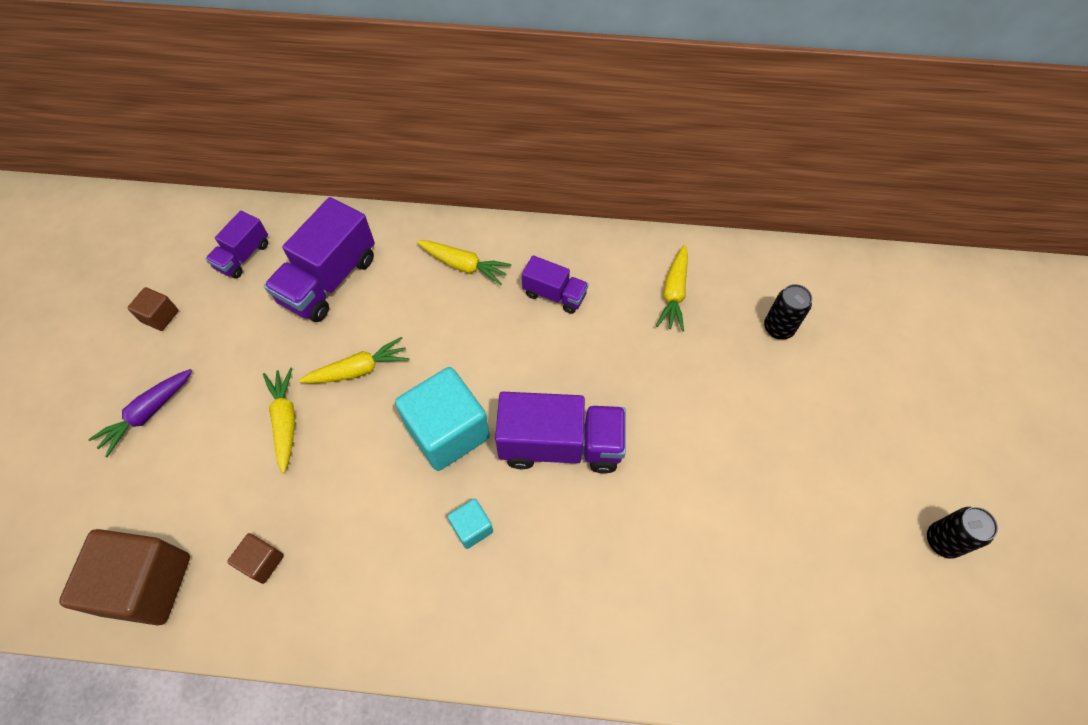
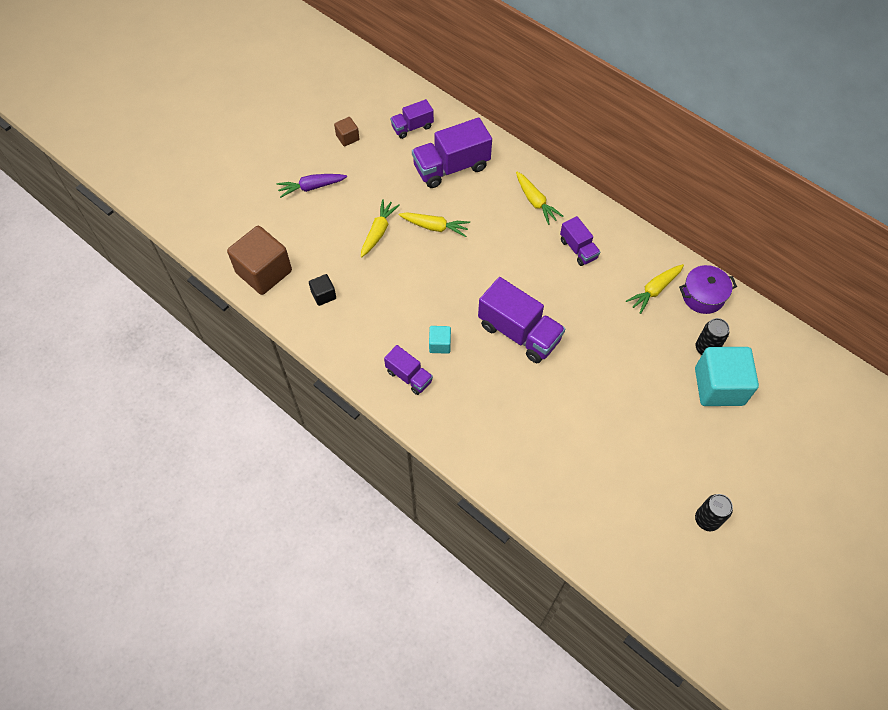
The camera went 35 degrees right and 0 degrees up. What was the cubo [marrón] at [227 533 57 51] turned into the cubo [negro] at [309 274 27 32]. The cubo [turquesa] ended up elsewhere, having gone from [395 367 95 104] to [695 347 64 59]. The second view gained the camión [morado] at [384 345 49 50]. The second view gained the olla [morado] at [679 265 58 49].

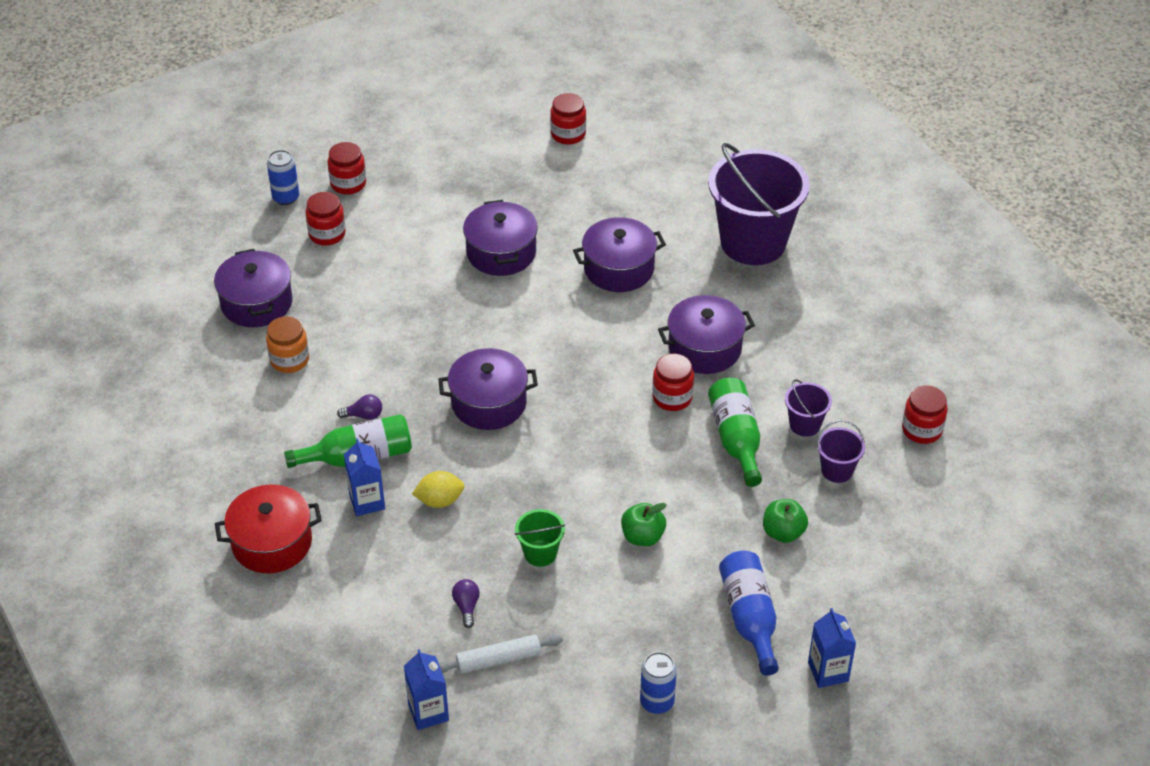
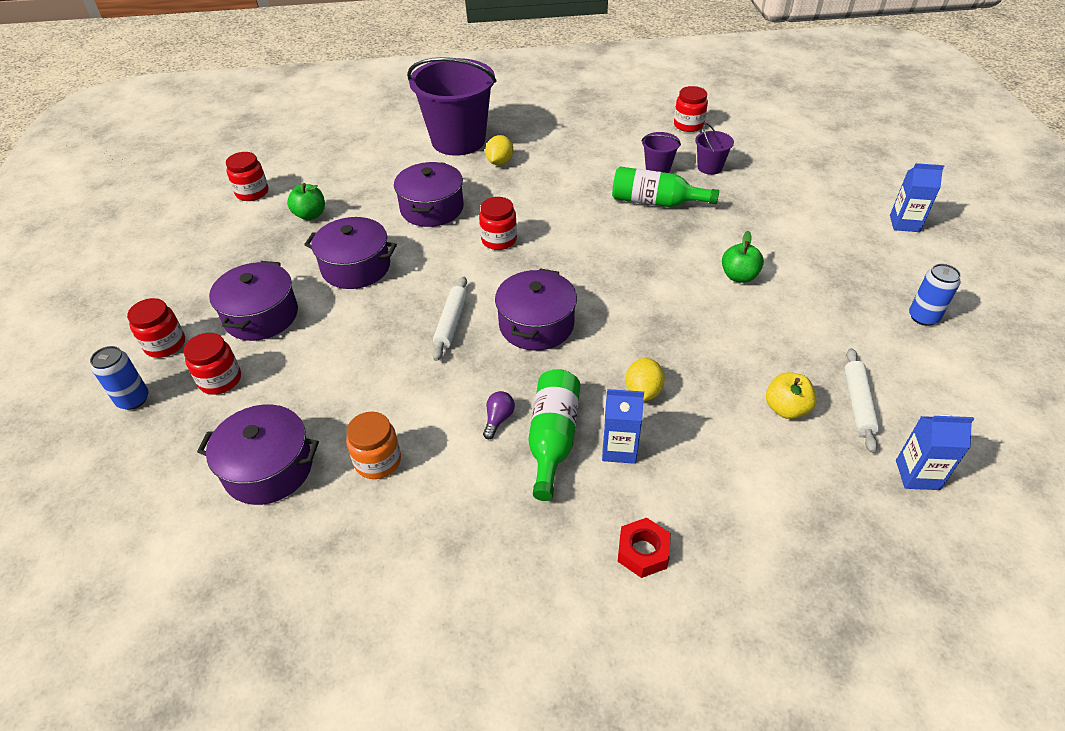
The camera went 65 degrees left and 0 degrees up. Where the olla [rojo] stood at [215 484 107 89], the tuerca [rojo] came to stand at [618 518 53 60]. Where the bombilla [morado] stood at [452 579 28 49], the manzana [amarillo] came to stand at [766 372 51 47]. The second view lost the balde [verde] at [515 509 50 58]. The tarro [rojo] ended up elsewhere, having gone from [652 354 42 57] to [479 197 38 53]. The olla [morado] ended up elsewhere, having gone from [658 295 97 79] to [209 261 89 80]. The second view lost the botella [azul] at [719 551 60 125]. The manzana [verde] ended up elsewhere, having gone from [763 499 45 44] to [287 183 38 37]. The second view gained the rodillo [blanco] at [433 277 35 84]. The second view gained the limón [amarillo] at [485 135 28 30].

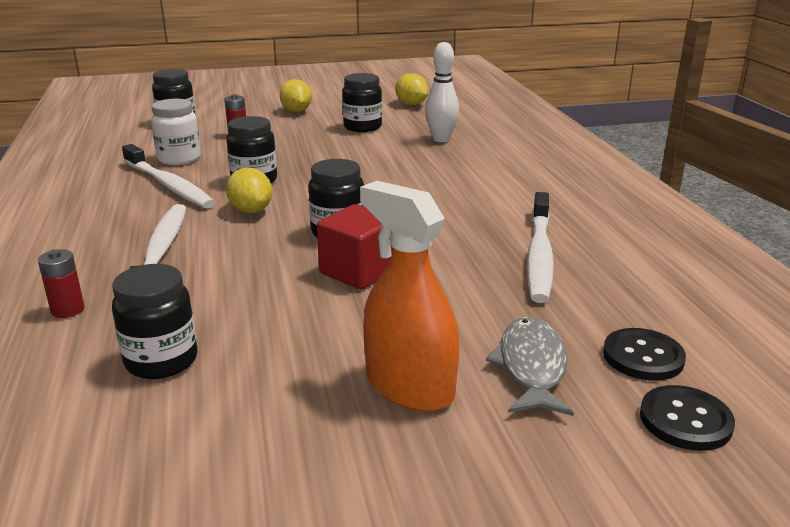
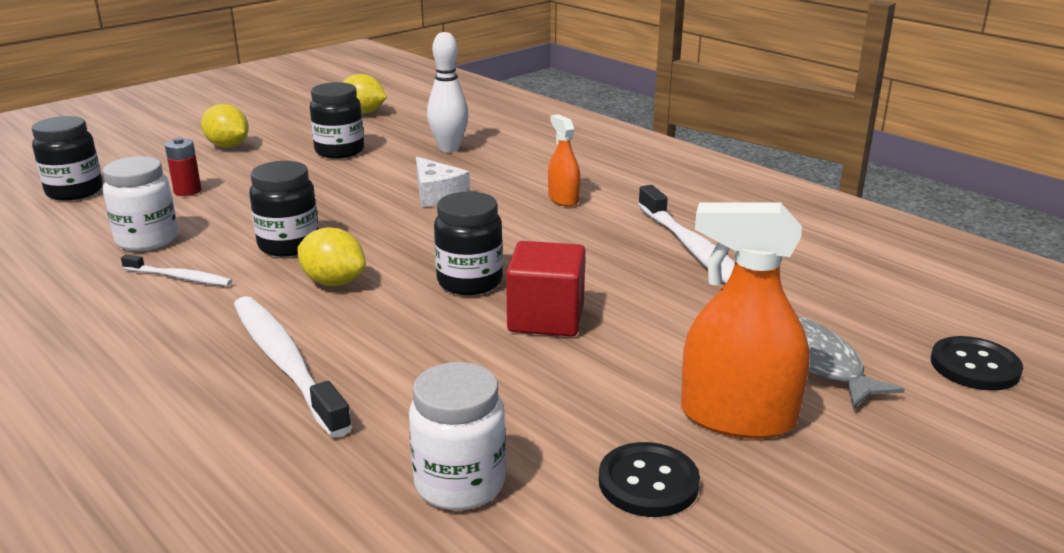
The camera went 30 degrees left and 0 degrees up. The second view lost the pila [rojo] at [38 249 47 69]. What was the tarro [negro] at [112 264 86 115] turned into the tarro [blanco] at [409 362 97 148]. The size of the cepillo de dientes [blanco] at [122 144 93 64] changed by a factor of 0.52. The botón [negro] ended up elsewhere, having gone from [603 328 83 53] to [599 442 101 75]. The second view gained the queso [blanco] at [416 157 54 50]. The second view gained the pulverizador [naranja] at [548 114 32 93].

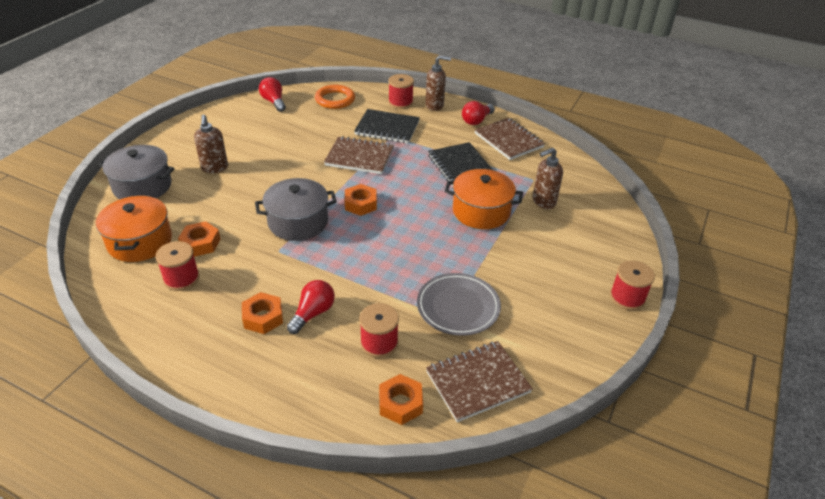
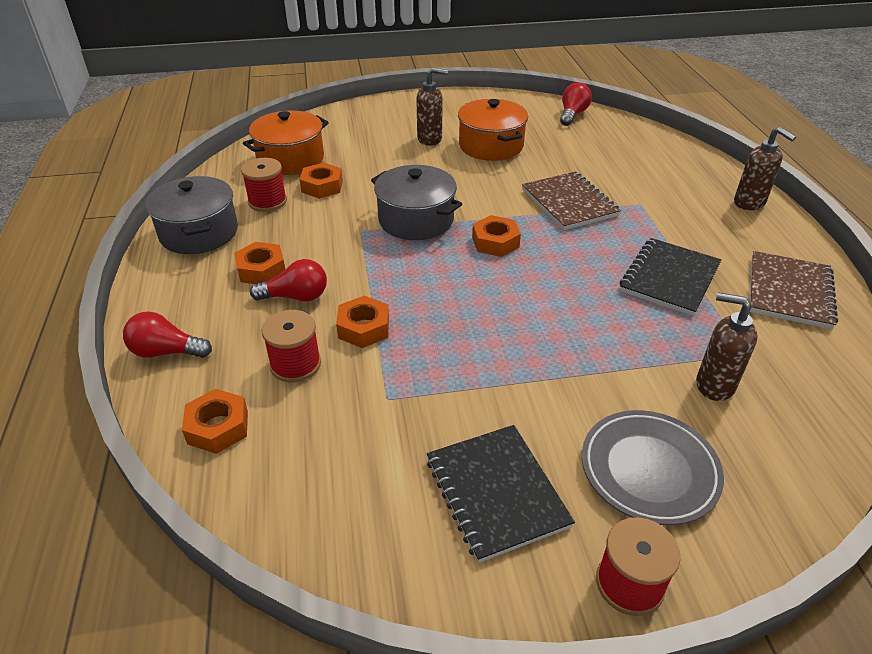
The camera went 55 degrees right and 0 degrees up. The olla [gris] ended up elsewhere, having gone from [99 145 76 54] to [146 176 92 78]. The dispensador de jabón [marrón] at [194 115 34 58] ended up facing another way, 135 degrees counterclockwise from before. The second view lost the anillo [naranja] at [315 85 40 24]. The cuaderno [negro] ended up elsewhere, having gone from [354 109 66 34] to [427 425 148 138]. The second view lost the carrete [rojo] at [388 74 26 35]. The plato [gris] ended up elsewhere, having gone from [417 273 84 63] to [582 410 142 115]. The second view lost the cuaderno [marrón] at [426 341 107 81]. The olla [naranja] ended up elsewhere, having gone from [445 169 78 60] to [458 99 70 62]. The bombilla [rojo] ended up elsewhere, having gone from [462 101 33 24] to [123 312 89 46]. The second view gained the tuerca [naranja] at [336 296 53 52].

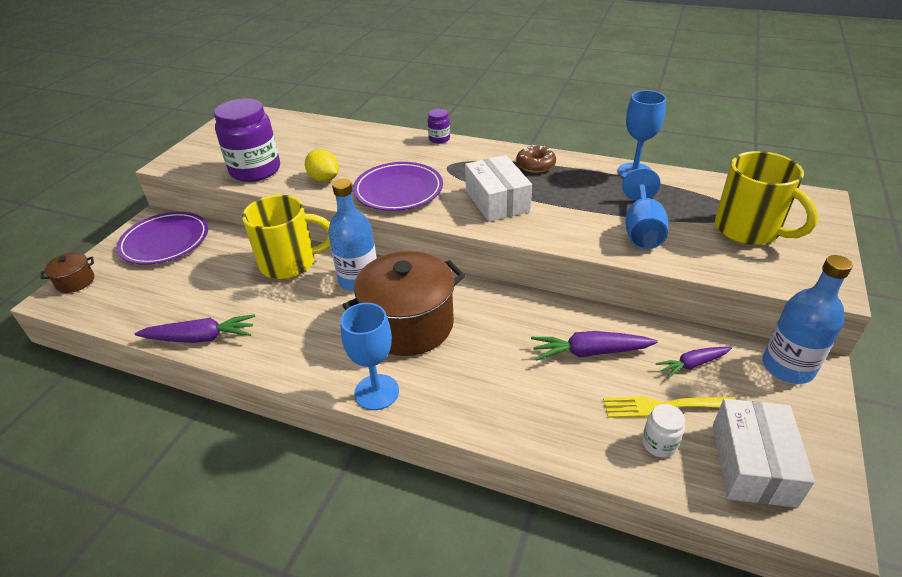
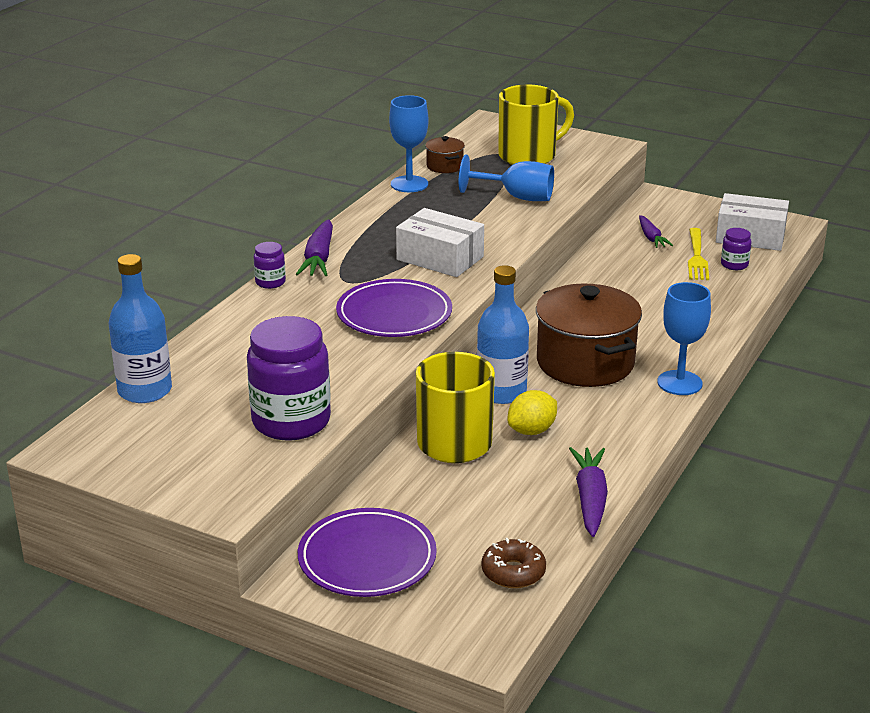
The camera went 85 degrees left and 10 degrees down. The olla [marrón] ended up elsewhere, having gone from [41 252 53 41] to [425 136 40 37]. The limón [amarillo] ended up elsewhere, having gone from [305 149 34 33] to [508 390 49 45]. The caja [blanco] at [465 155 67 67] ended up facing another way, 45 degrees clockwise from before. The rosquilla [marrón] ended up elsewhere, having gone from [516 145 40 28] to [481 538 65 50]. The zanahoria [morado] ended up elsewhere, having gone from [531 331 127 30] to [296 219 37 57]. What was the tarro [blanco] at [642 404 43 54] turned into the tarro [morado] at [721 228 31 42]. The botella [azul] ended up elsewhere, having gone from [763 255 90 129] to [109 254 63 149].

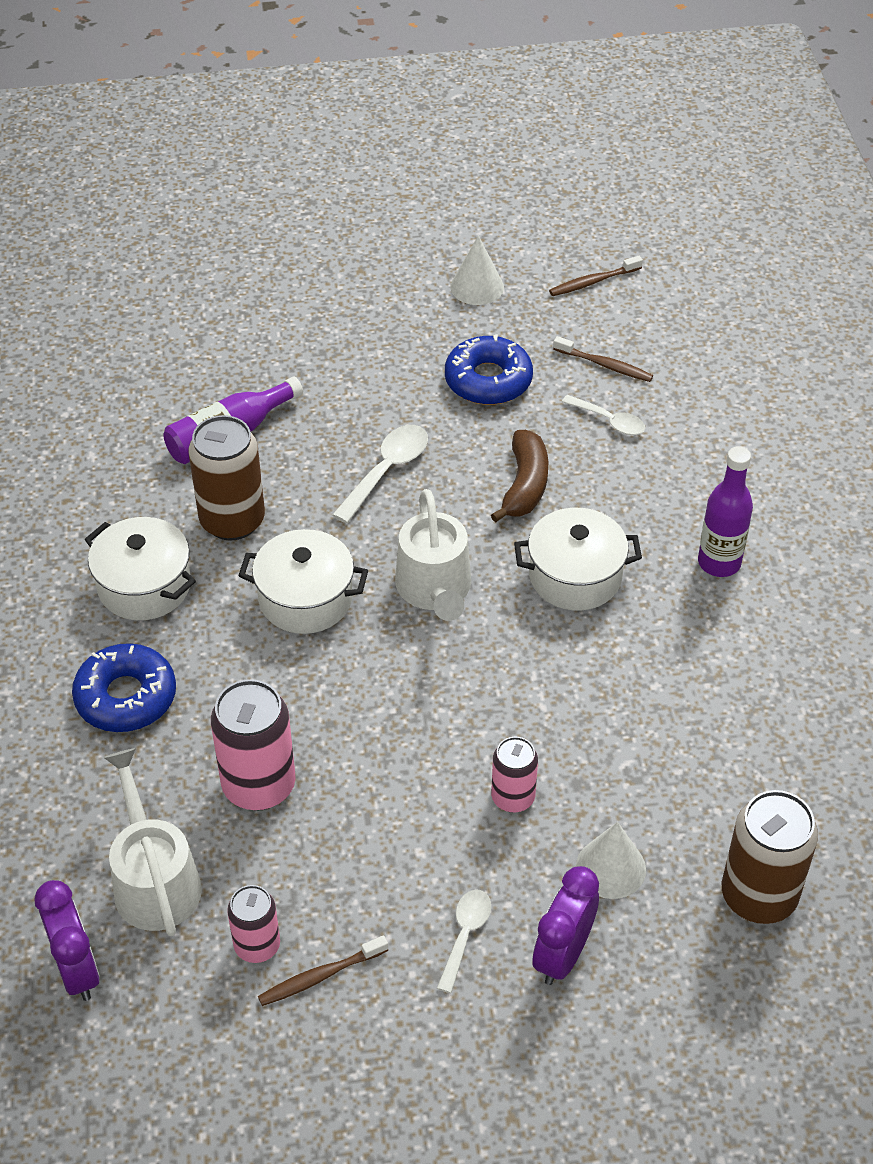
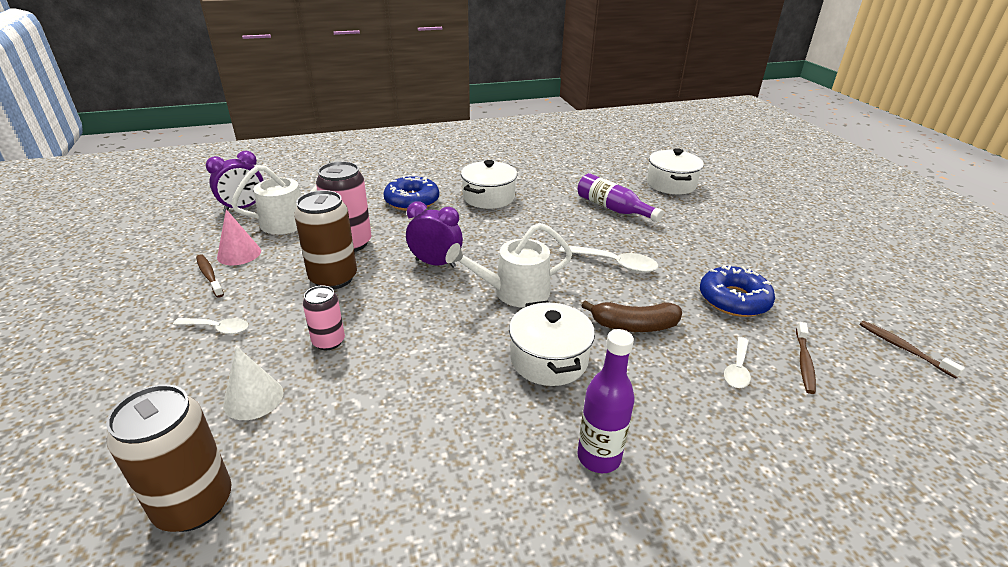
The camera went 80 degrees right and 15 degrees down. The lata [marrón] ended up elsewhere, having gone from [189 415 76 126] to [294 190 63 99]. Where the lata [rosa] stood at [227 885 53 78], the cono [rosa] came to stand at [217 209 44 56]. The olla [blanco] ended up elsewhere, having gone from [238 529 130 105] to [647 148 57 46]. The second view lost the cono [blanco] at [450 235 54 70]. The despertador [morado] ended up elsewhere, having gone from [532 866 67 119] to [406 201 57 67].

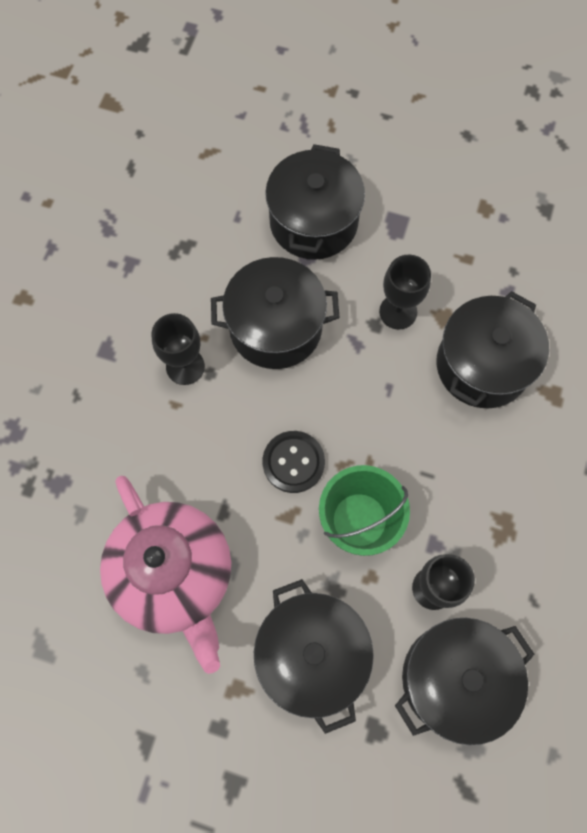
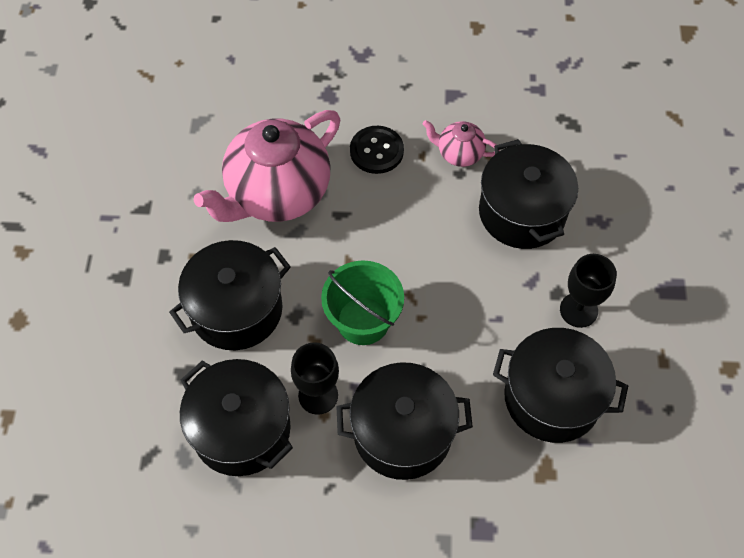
The camera went 75 degrees right and 10 degrees down. Where the copa [negro] stood at [151 313 54 72], the tetera [rosa] came to stand at [423 120 77 47]. The botón [negro] ended up elsewhere, having gone from [263 431 62 62] to [350 126 54 48]. The olla [negro] ended up elsewhere, having gone from [265 144 100 116] to [336 362 137 118].

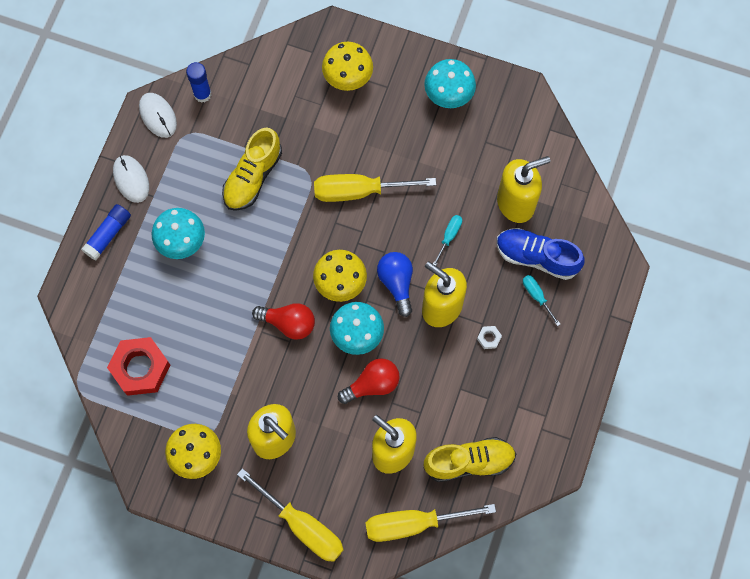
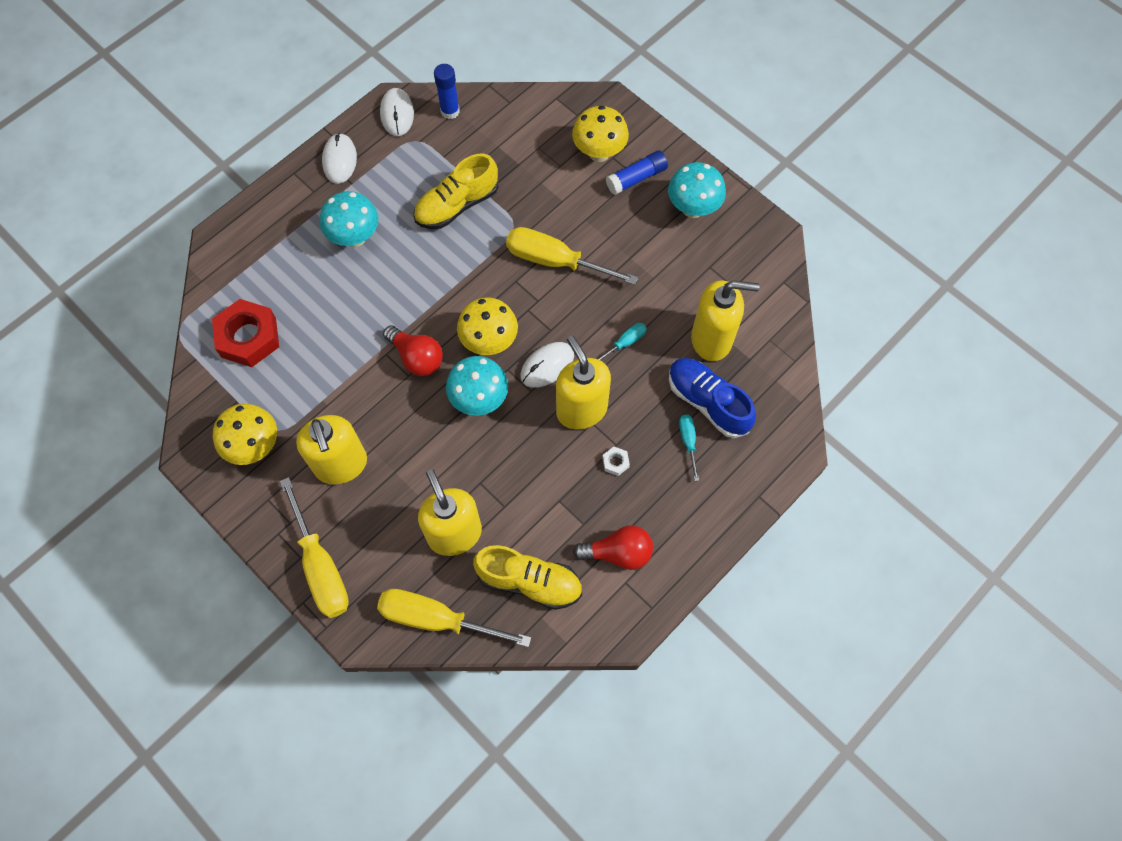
The camera went 25 degrees right and 5 degrees down. The barra de pegamento [azul] ended up elsewhere, having gone from [81 204 50 56] to [606 150 62 45]. The bombilla [rojo] ended up elsewhere, having gone from [338 358 62 46] to [573 525 80 45]. Where the bombilla [azul] stood at [377 252 36 65], the ratón [blanco] came to stand at [520 342 54 46].

